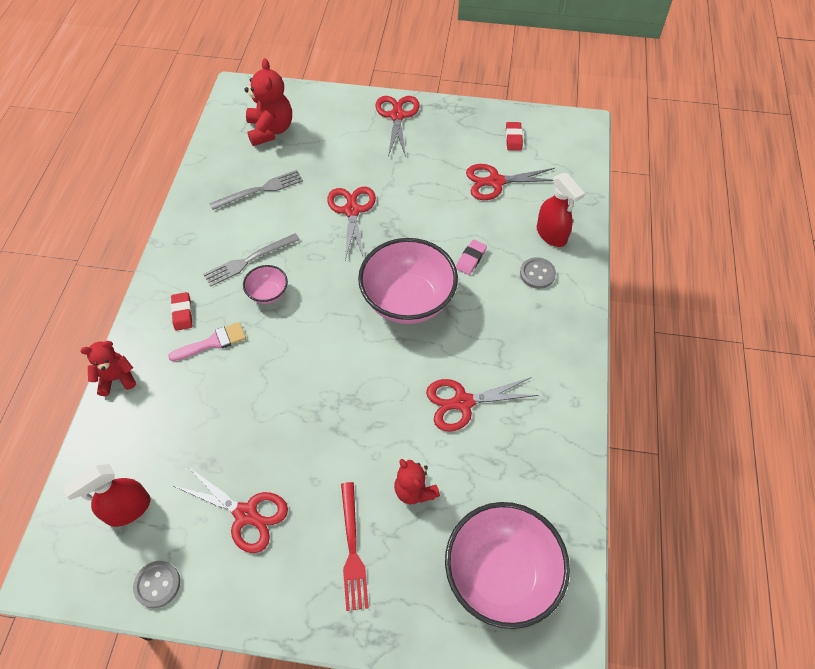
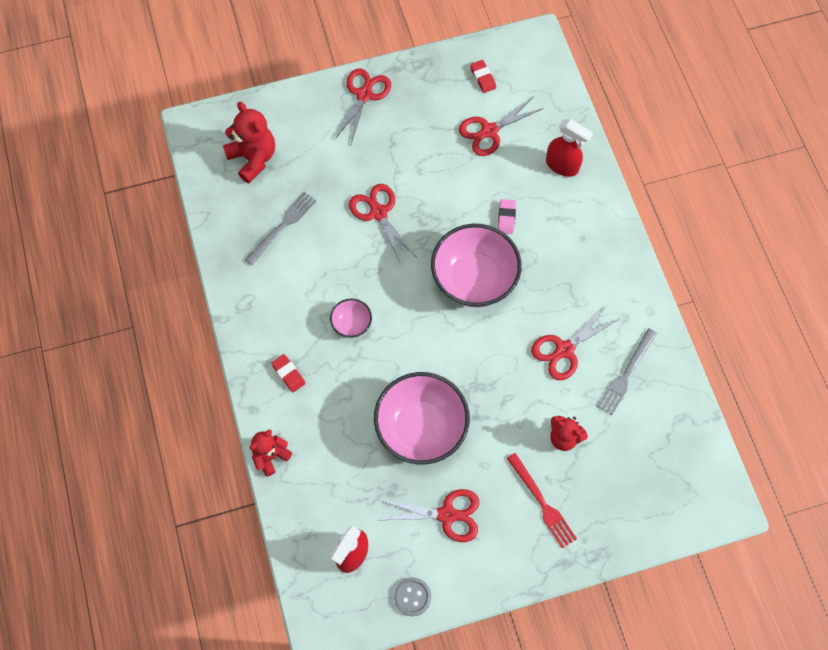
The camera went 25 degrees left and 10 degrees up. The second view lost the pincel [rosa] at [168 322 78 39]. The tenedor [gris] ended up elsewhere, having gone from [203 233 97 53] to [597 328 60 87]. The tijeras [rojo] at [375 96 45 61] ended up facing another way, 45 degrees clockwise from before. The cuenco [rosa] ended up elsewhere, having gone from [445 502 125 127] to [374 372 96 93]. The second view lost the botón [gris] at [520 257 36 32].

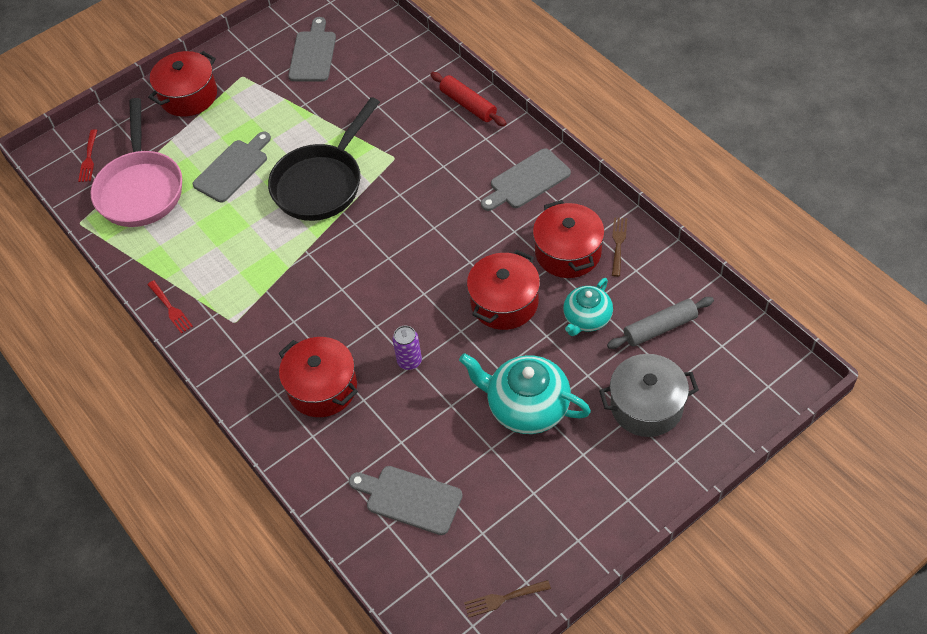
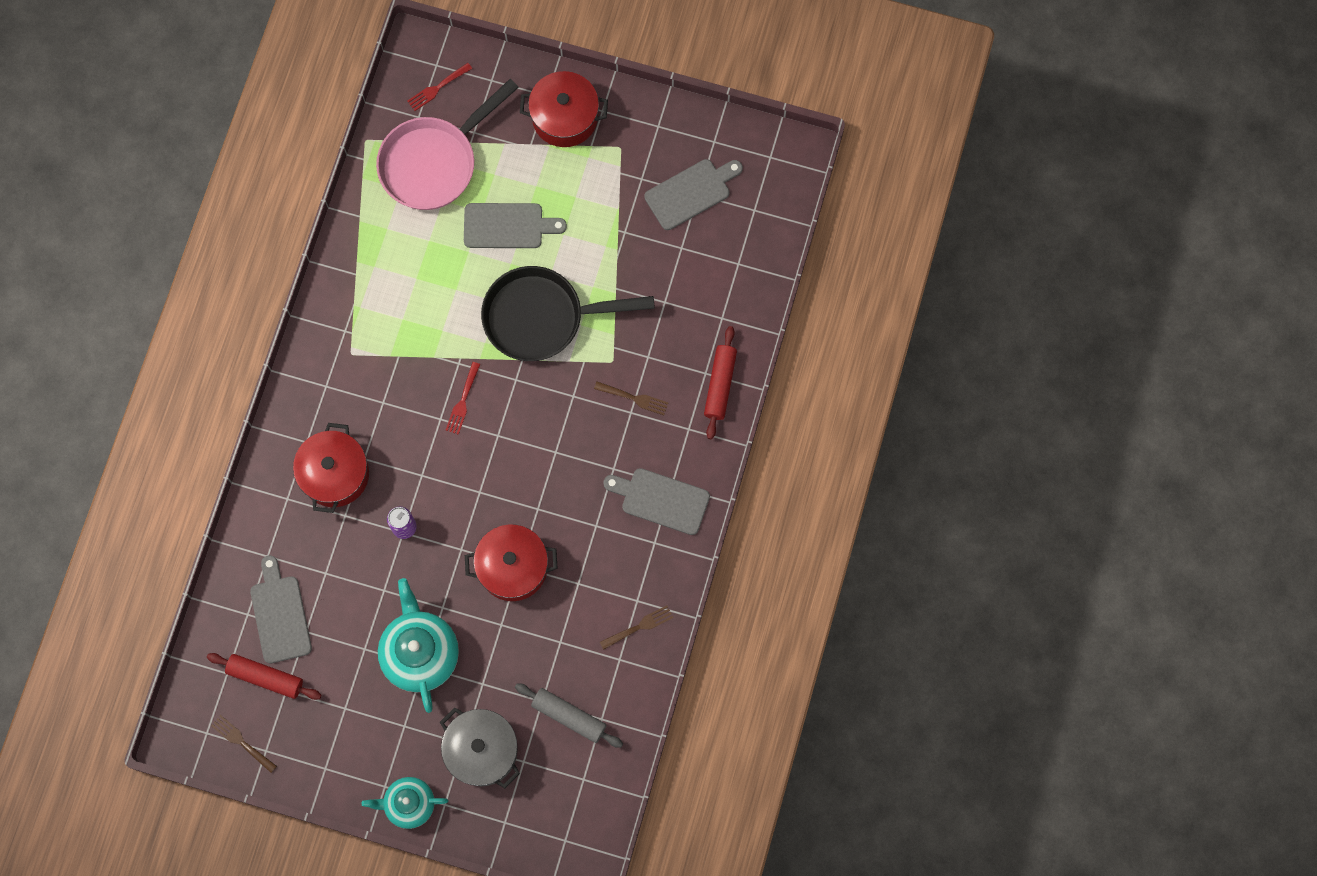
The camera went 50 degrees right and 20 degrees up. The tenedor [rojo] ended up elsewhere, having gone from [147 280 46 54] to [446 362 34 73]. The second view lost the olla [rojo] at [533 200 72 78]. The tetera [turquesa] ended up elsewhere, having gone from [563 278 50 58] to [362 777 86 52]. The second view gained the rodillo [rojo] at [207 653 114 47]. The second view gained the tenedor [marrón] at [594 382 74 33].

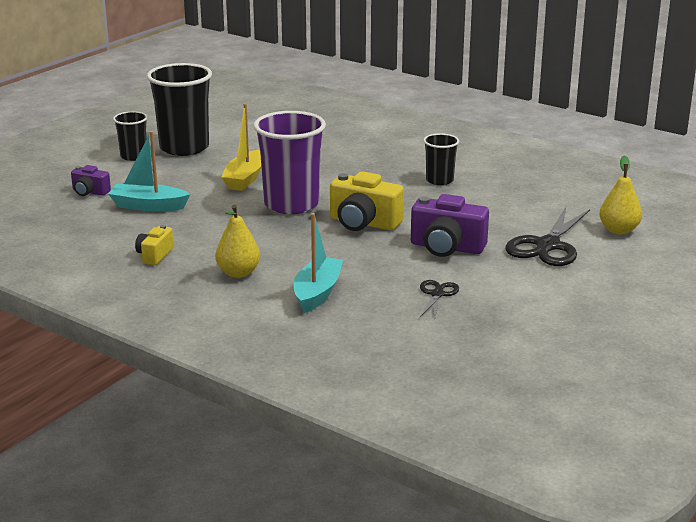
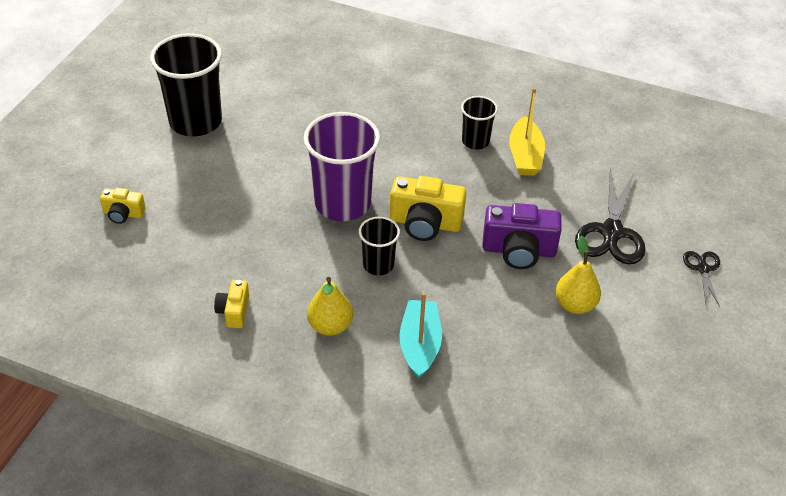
The camera went 15 degrees left and 20 degrees up. What was the cámara [morado] at [71 165 40 31] turned into the cámara [amarillo] at [100 188 45 36]. The second view lost the barco [turquesa] at [108 131 82 80]. The vaso [negro] ended up elsewhere, having gone from [113 111 35 50] to [359 216 41 59]. The barco [amarillo] ended up elsewhere, having gone from [221 103 40 88] to [509 88 36 88]. The tijeras [negro] ended up elsewhere, having gone from [420 280 39 39] to [683 251 37 56]. The pera [amarillo] ended up elsewhere, having gone from [599 155 43 79] to [555 236 46 78].

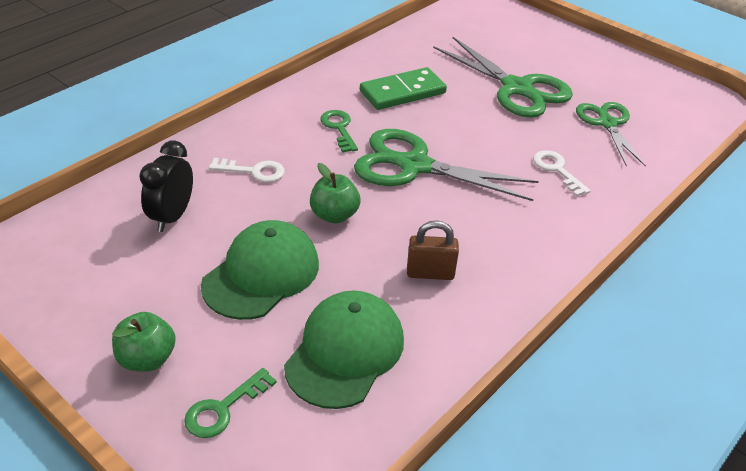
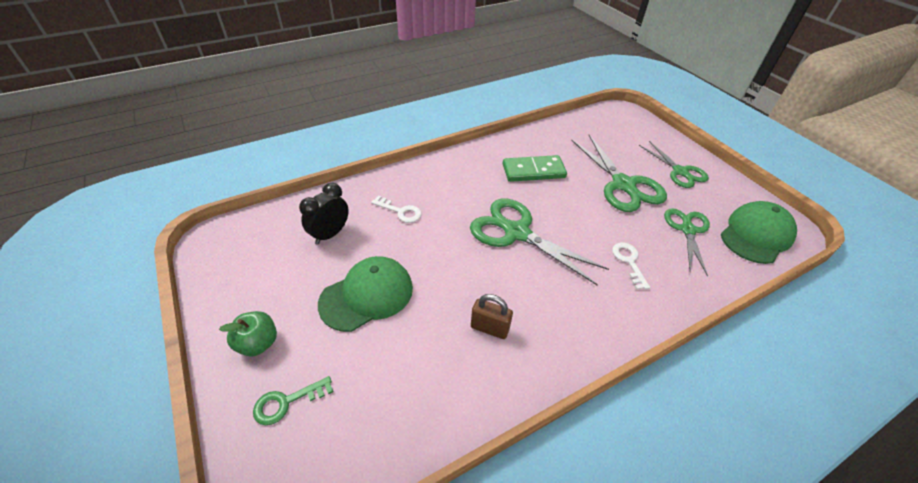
The camera went 20 degrees right and 5 degrees up. The gorra [verde] ended up elsewhere, having gone from [284 290 120 119] to [721 201 76 63]. The second view lost the manzana [verde] at [310 163 50 60]. The second view lost the llave [verde] at [320 110 38 43]. The second view gained the tijeras [verde] at [639 141 70 47].

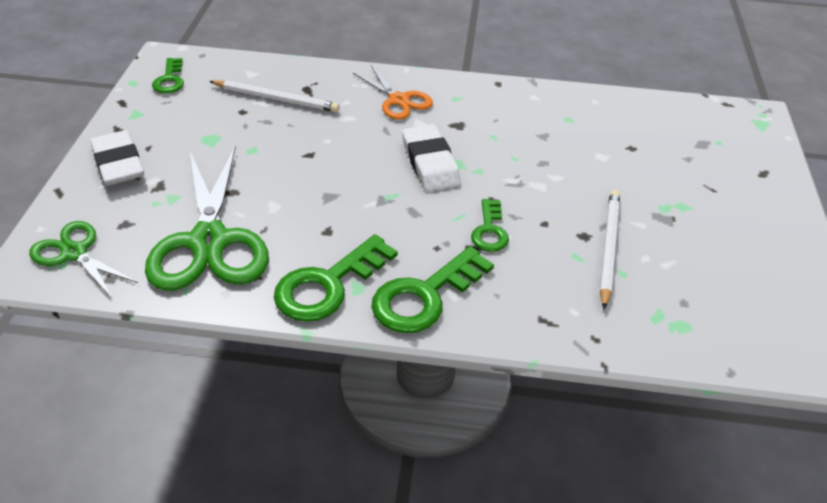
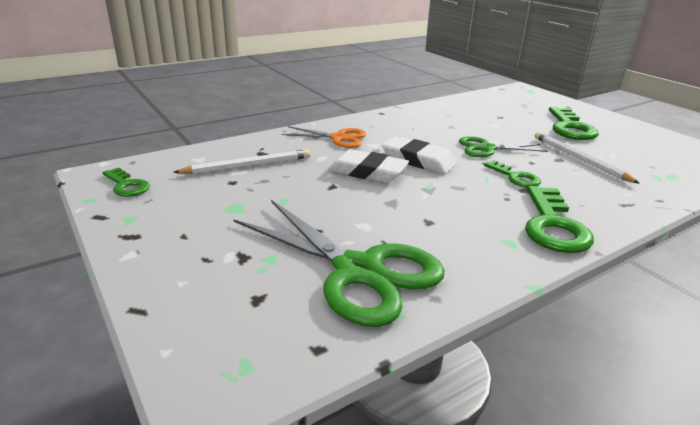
The camera went 40 degrees left and 15 degrees down. The tijeras [verde] ended up elsewhere, having gone from [29 221 109 78] to [459 136 89 21]. The goma de borrar [blanco] ended up elsewhere, having gone from [90 130 54 55] to [328 149 81 34]. The llave [verde] ended up elsewhere, having gone from [274 234 124 88] to [549 107 50 33].

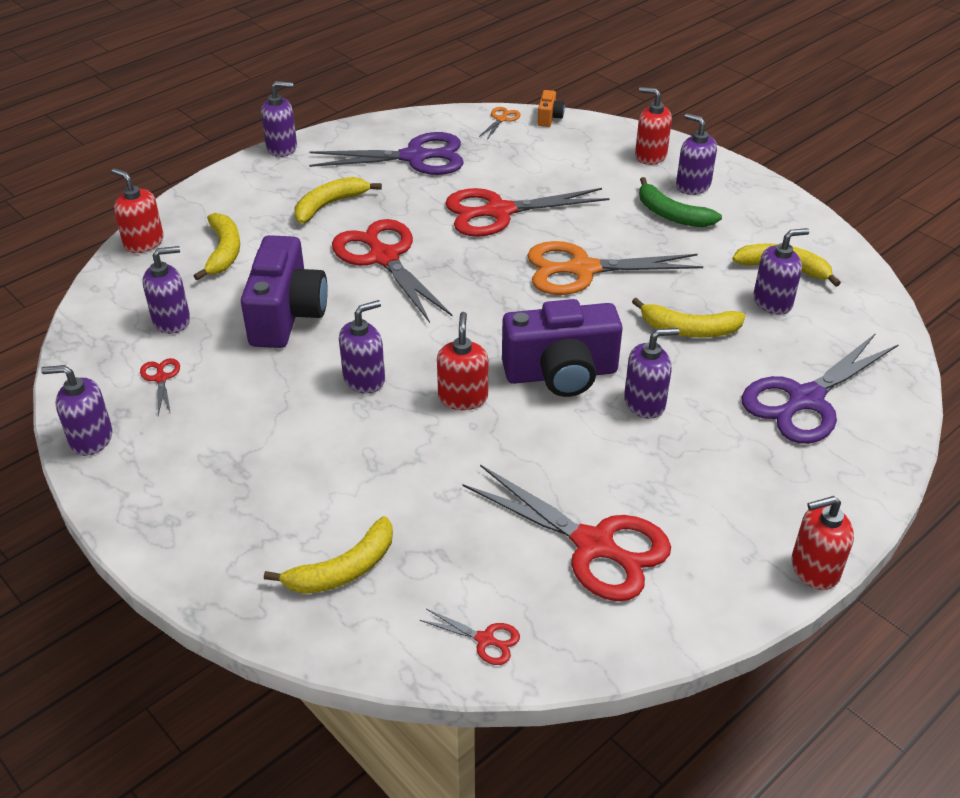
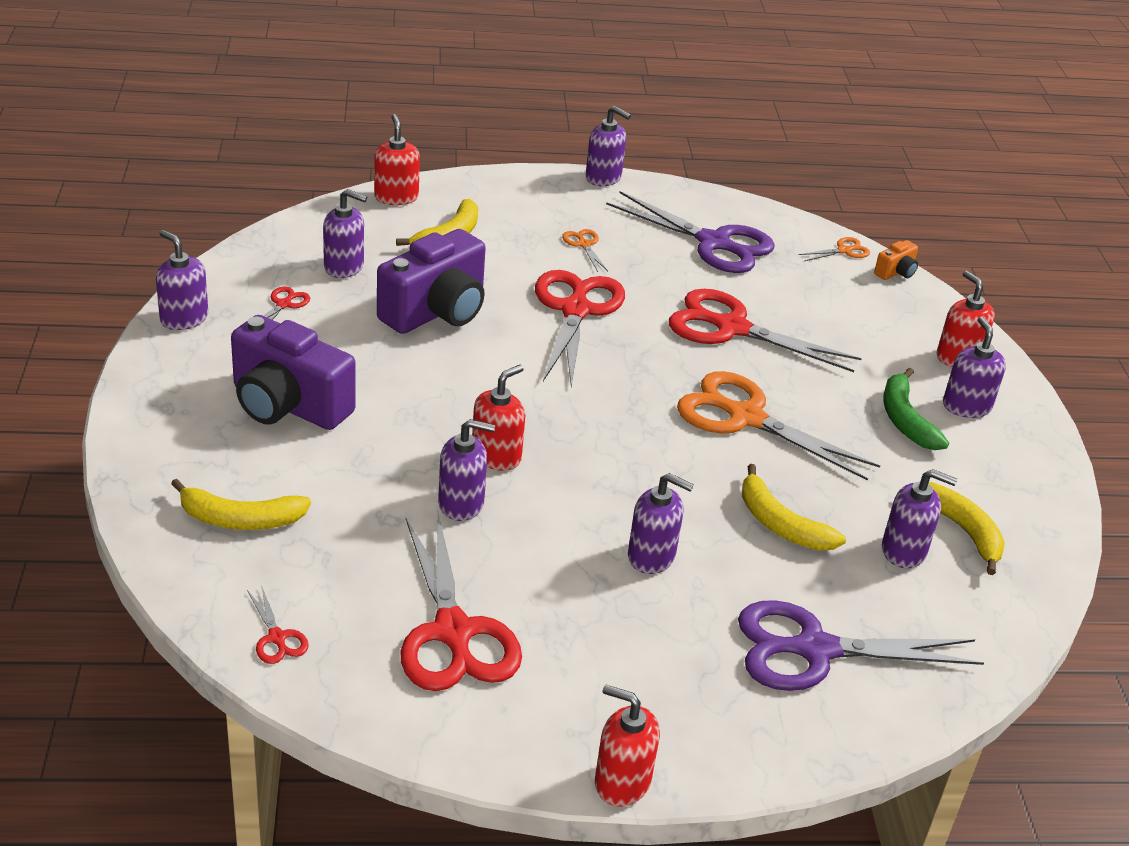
The camera went 35 degrees right and 5 degrees down. Where the plátano [amarillo] stood at [295 177 87 47], the tijeras [naranja] came to stand at [562 229 46 43]. The dispensador de jabón [morado] ended up elsewhere, having gone from [339 300 46 94] to [438 419 57 102]. The cámara [morado] ended up elsewhere, having gone from [502 299 121 98] to [231 315 124 115].

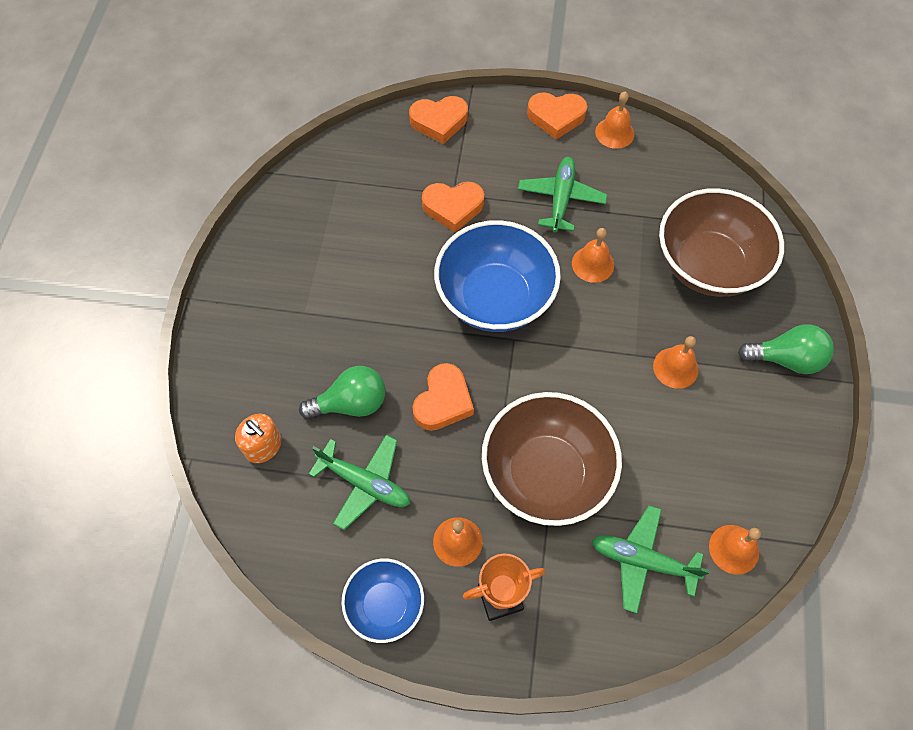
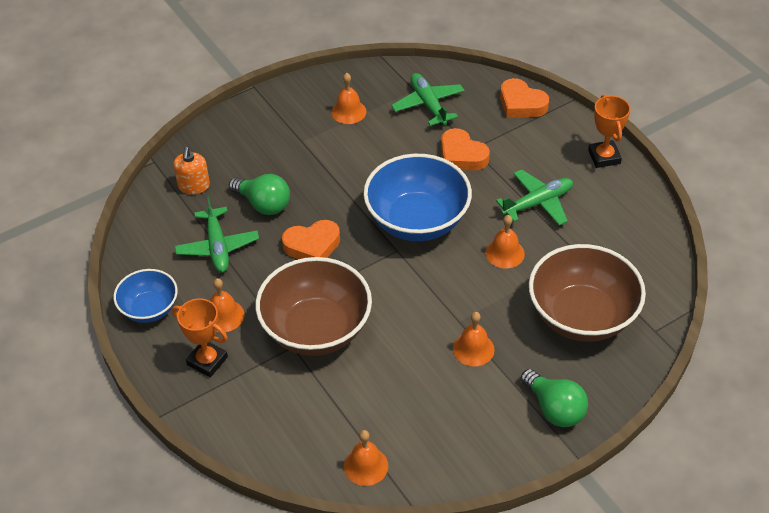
The camera went 50 degrees right and 15 degrees down. Where the corazón [naranja] stood at [527 92 60 47], the trofeo [naranja] came to stand at [588 94 42 74]. The avión [verde] ended up elsewhere, having gone from [592 505 118 109] to [391 73 74 53]. The campana [naranja] ended up elsewhere, having gone from [595 92 39 57] to [331 73 35 51].

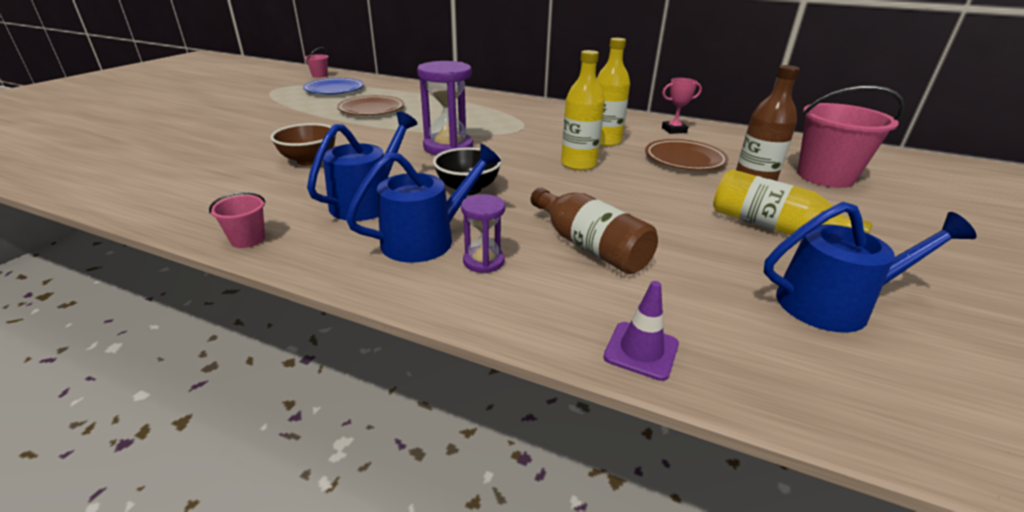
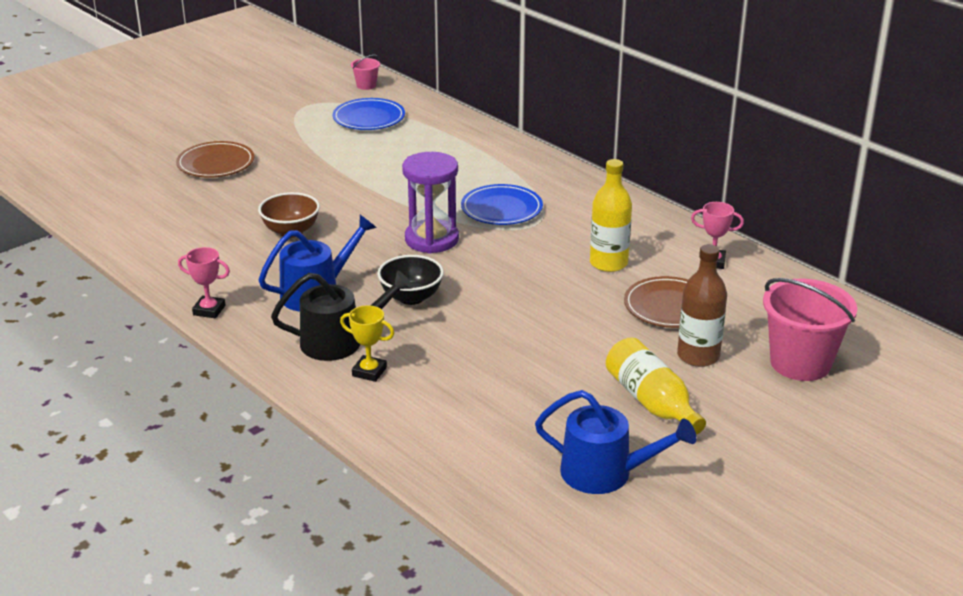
The camera went 25 degrees right and 0 degrees up. Where the balde [rosa] stood at [209 192 56 56], the trofeo [rosa] came to stand at [178 247 52 72]. The plato [marrón] ended up elsewhere, having gone from [337 95 67 20] to [176 141 78 37]. What was the regadera [azul] at [346 144 155 119] turned into the regadera [negro] at [271 271 142 90]. Where the reloj de arena [morado] stood at [461 194 44 79], the trofeo [amarillo] came to stand at [340 305 55 77]. The second view lost the botella [marrón] at [531 188 127 86]. The second view lost the botella [amarillo] at [561 50 44 121]. The second view lost the cono de tráfico [morado] at [603 281 76 100]. The second view gained the plato [azul] at [461 184 82 41].

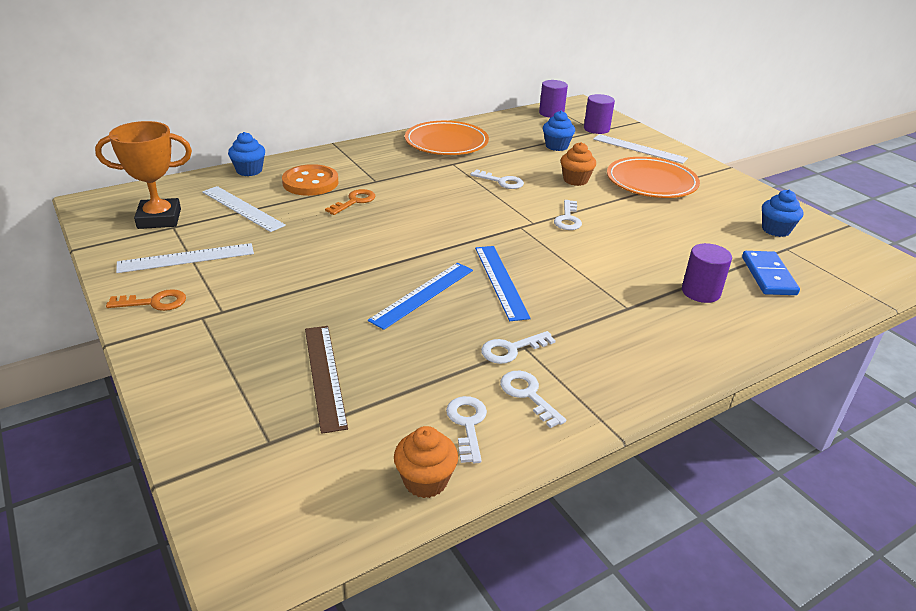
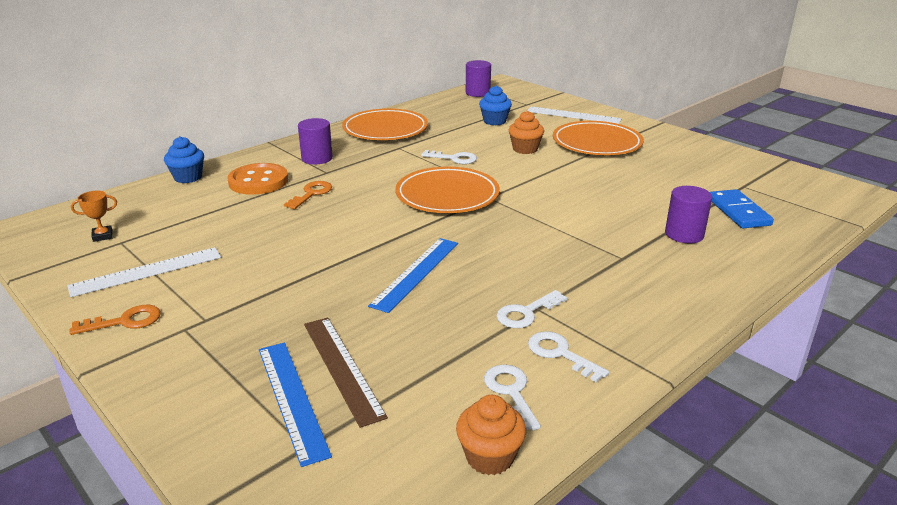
The camera went 10 degrees left and 5 degrees down. The size of the trofeo [naranja] at [95 121 97 108] changed by a factor of 0.44. The second view lost the regla [blanco] at [202 186 84 46]. The regla [azul] ended up elsewhere, having gone from [475 246 56 75] to [259 343 73 124]. The second view lost the llave [blanco] at [554 200 28 30]. The cilindro [morado] ended up elsewhere, having gone from [584 94 31 40] to [298 118 35 47]. The second view lost the magdalena [azul] at [762 190 41 47]. The second view gained the plato [naranja] at [395 167 105 46].

